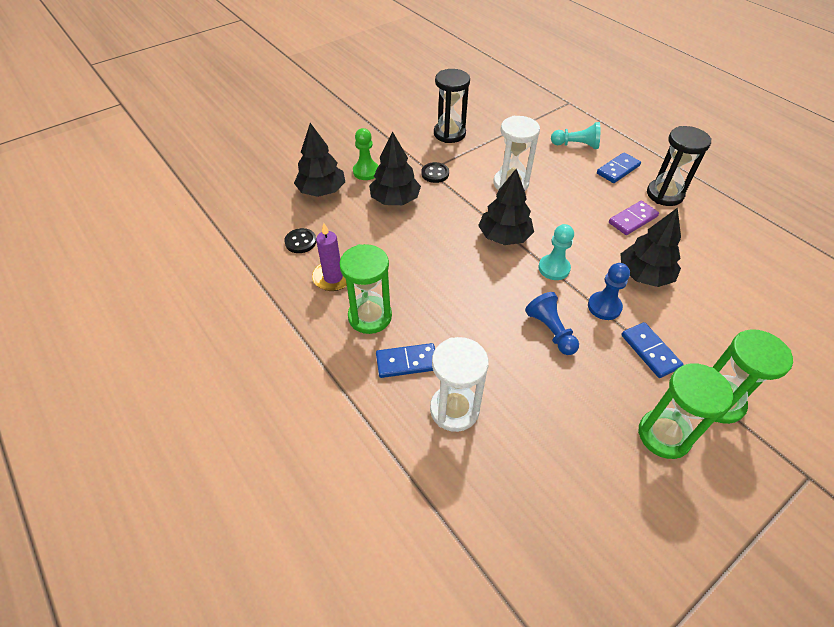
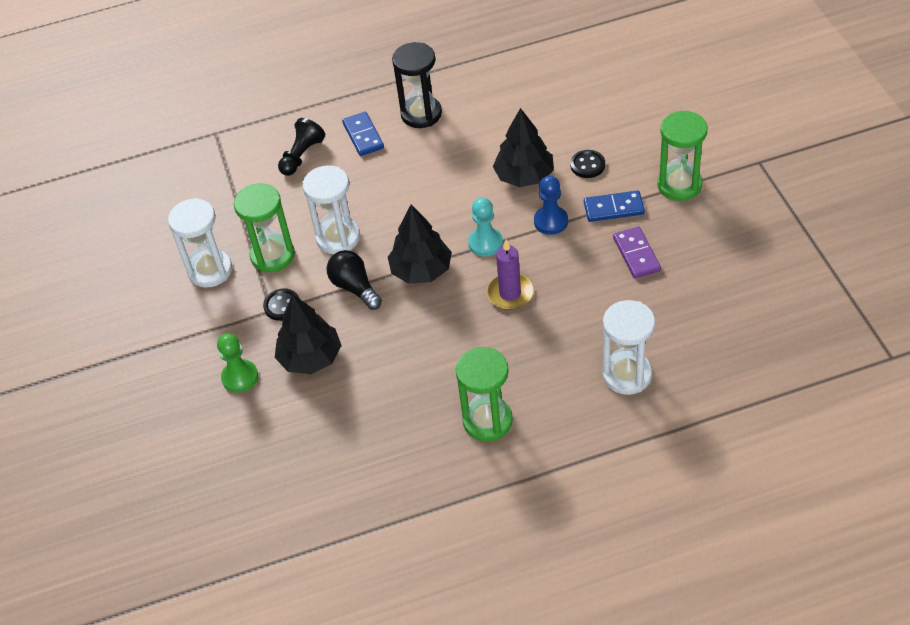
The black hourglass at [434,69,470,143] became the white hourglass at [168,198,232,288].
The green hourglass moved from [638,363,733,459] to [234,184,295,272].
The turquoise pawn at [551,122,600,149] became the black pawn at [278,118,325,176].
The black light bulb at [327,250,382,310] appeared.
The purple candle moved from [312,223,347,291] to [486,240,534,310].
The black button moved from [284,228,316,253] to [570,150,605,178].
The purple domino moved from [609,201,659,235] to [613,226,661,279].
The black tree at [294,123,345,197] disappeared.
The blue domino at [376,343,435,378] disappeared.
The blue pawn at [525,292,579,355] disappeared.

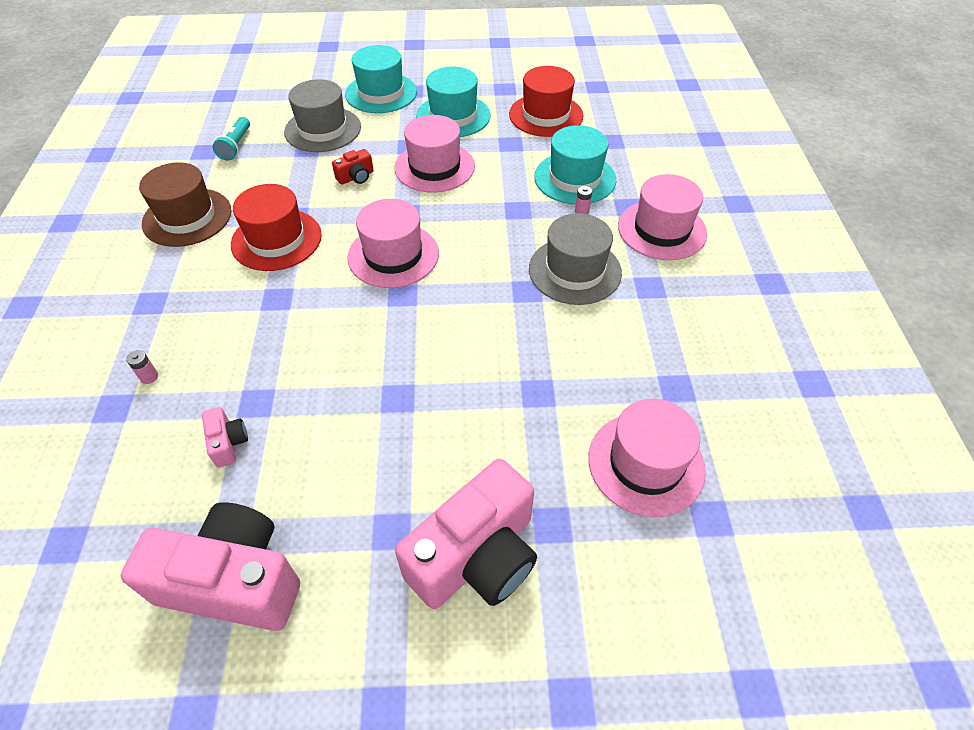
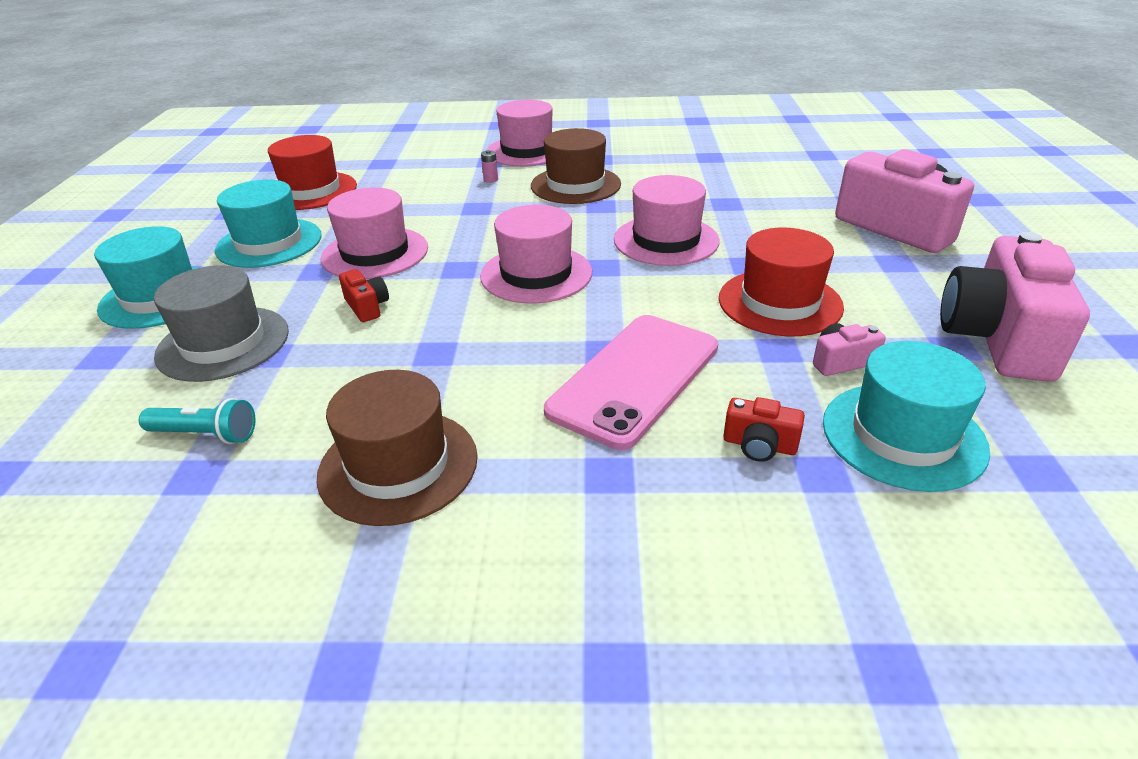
The grey hat at [529,213,622,305] became the brown hat at [531,128,621,204].
The pink phone at [544,315,718,450] appeared.
The pink hat moved from [588,399,706,517] to [614,175,720,266].
The red hat moved from [231,184,322,271] to [719,227,844,336].
The pink battery at [126,350,158,384] was replaced by the red camera at [723,397,805,462].
The turquoise hat moved from [534,125,616,205] to [823,341,990,492].

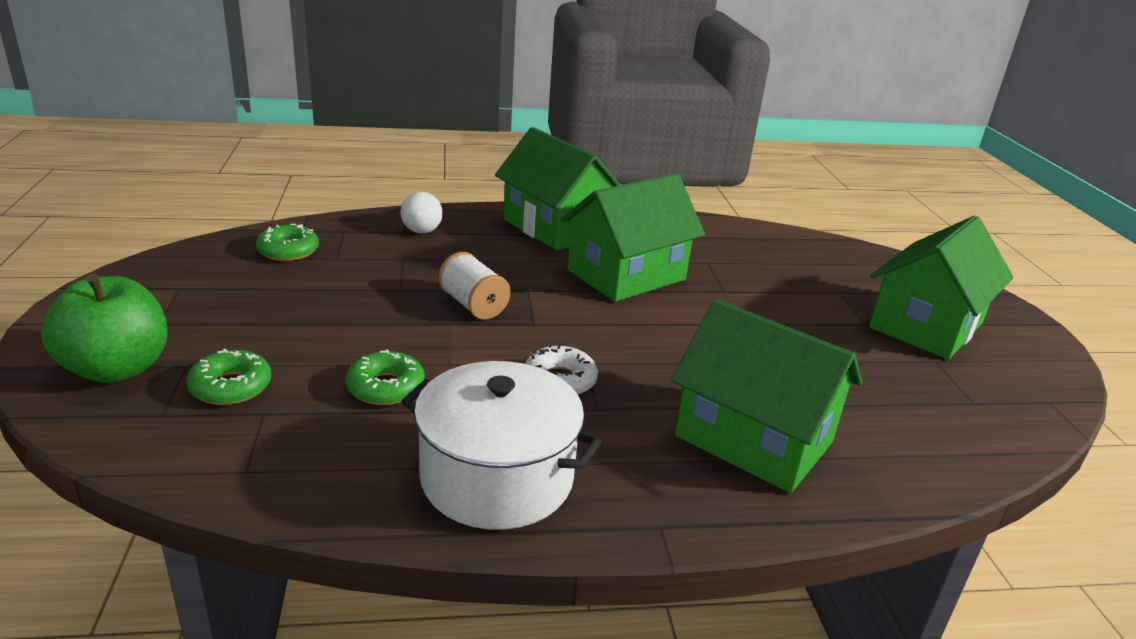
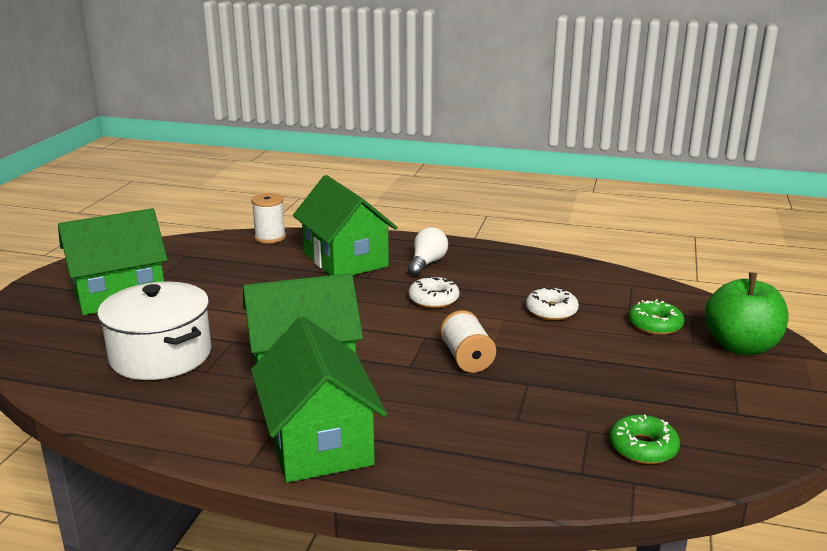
The white pot moved from [401,361,602,530] to [97,282,211,380].
The white spool at [251,193,286,243] appeared.
The white light bulb moved from [400,192,443,234] to [408,227,448,276].
The green donut at [346,349,425,405] became the white donut at [526,286,579,320].

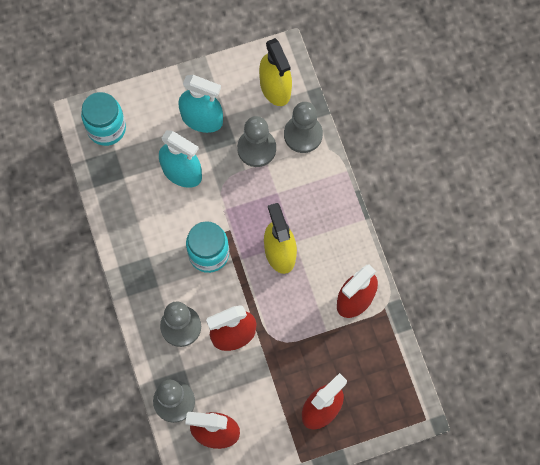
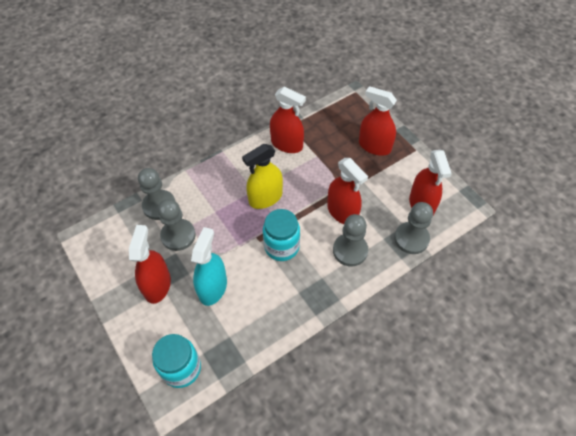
The turquoise spray bottle at [178,75,223,133] became the red spray bottle at [129,225,171,304].
The yellow spray bottle at [259,38,292,106] disappeared.

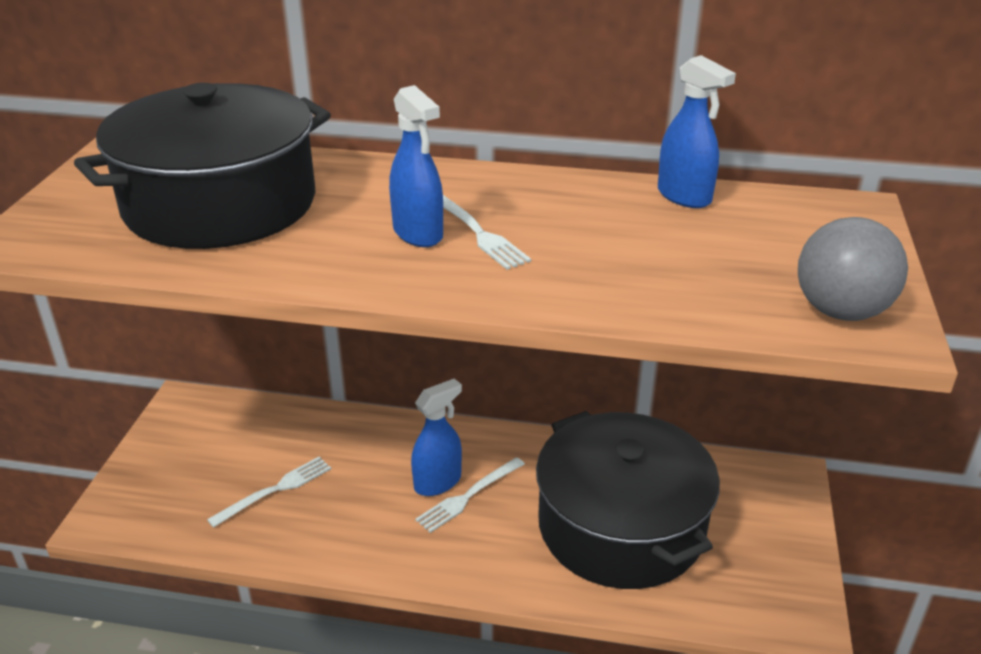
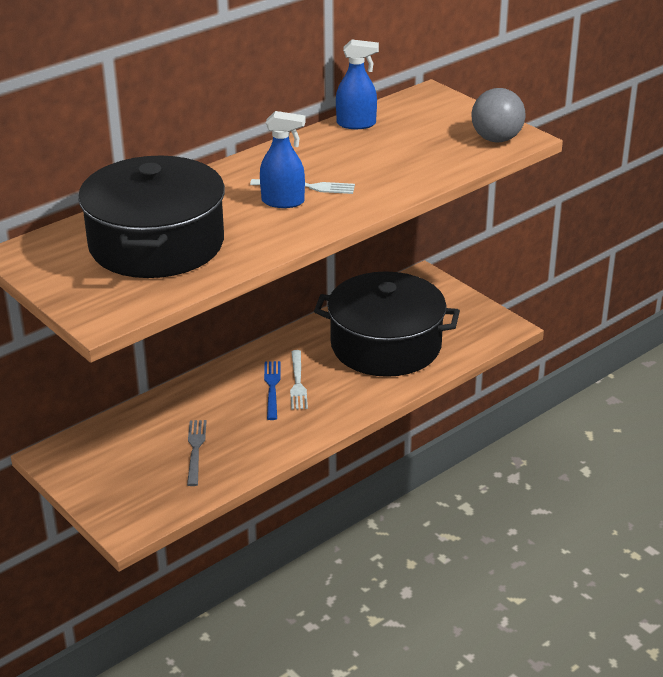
The white fork at [207,457,331,528] became the grey fork at [187,420,207,486].
The blue spray bottle at [411,379,462,496] was replaced by the blue fork at [264,361,281,420].

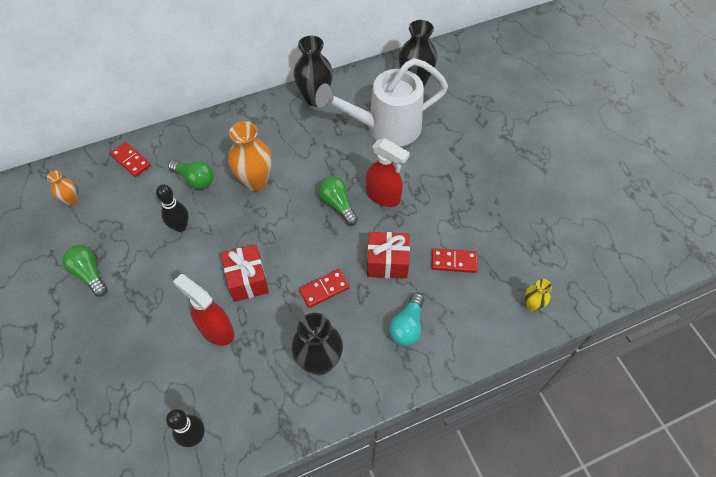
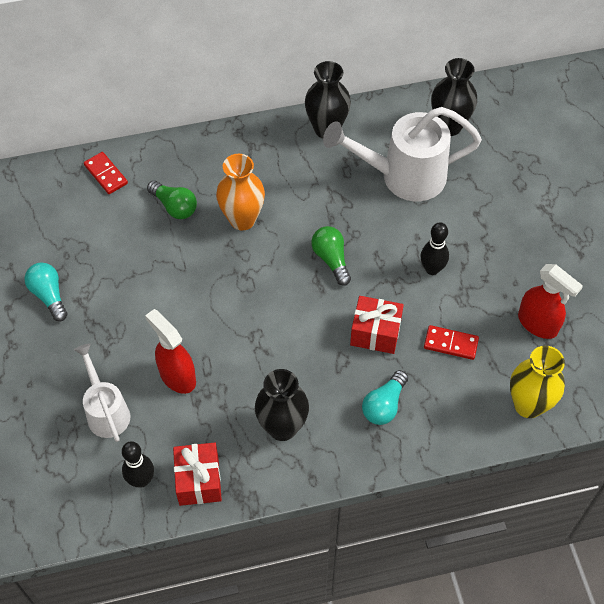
The green light bulb at [62,245,107,297] became the turquoise light bulb at [24,262,67,322].
The white watering can at [74,343,130,442] appeared.
The red gift moved from [221,244,269,302] to [173,443,222,506].
The black bowling pin moved from [156,184,189,232] to [420,222,449,275].
The yellow vase at [525,279,552,312] changed to 1.92 times the size.
The red spray bottle moved from [366,138,410,207] to [518,264,583,339].
The orange vase at [47,171,78,205] disappeared.
The red domino at [299,269,350,308] disappeared.

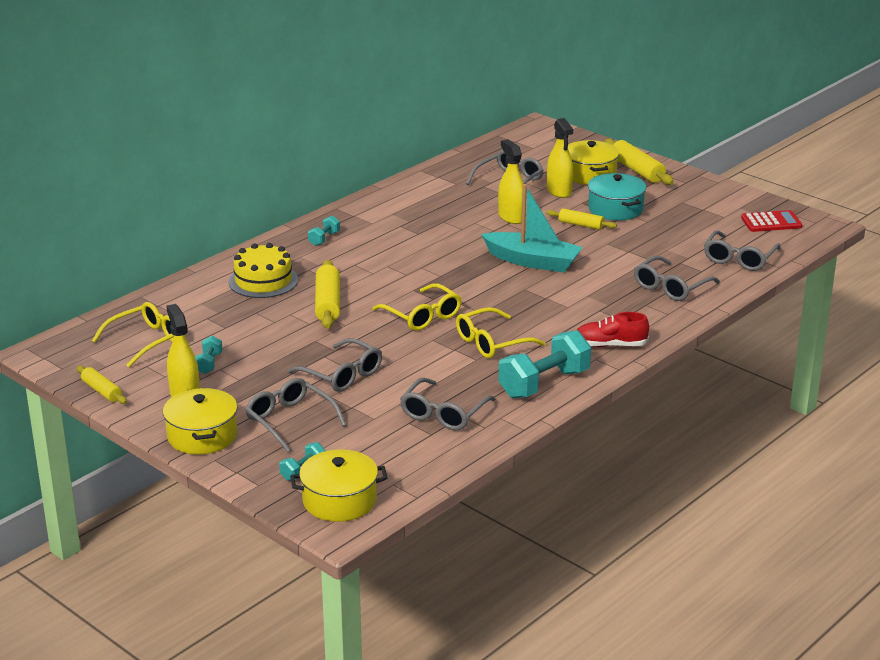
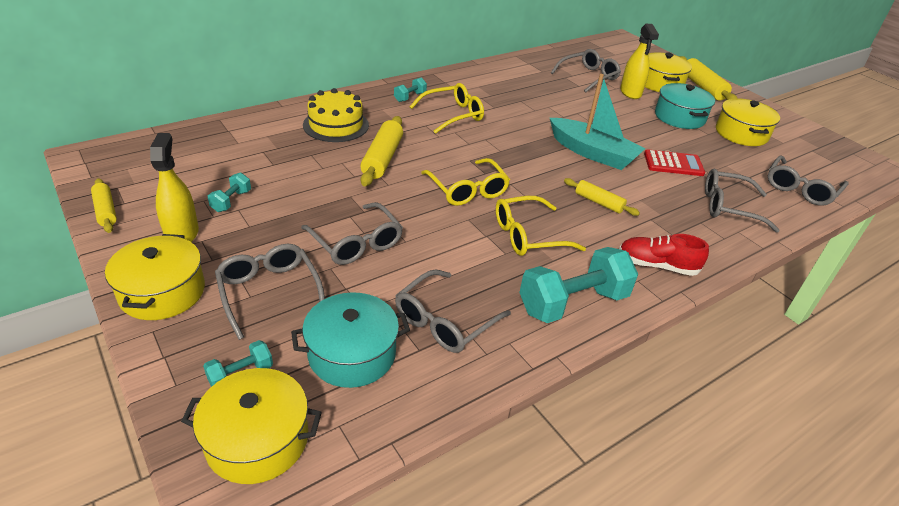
The turquoise pot at [291,292,410,388] appeared.
The yellow glasses moved from [92,302,174,368] to [410,83,484,134].
The yellow rolling pin moved from [546,208,617,230] to [564,178,640,216].
The red calculator moved from [741,210,802,232] to [644,149,705,176].
The grey glasses at [634,256,720,301] turned 45 degrees clockwise.
The yellow pot at [716,98,780,146] appeared.
The yellow spray bottle at [498,139,524,224] disappeared.

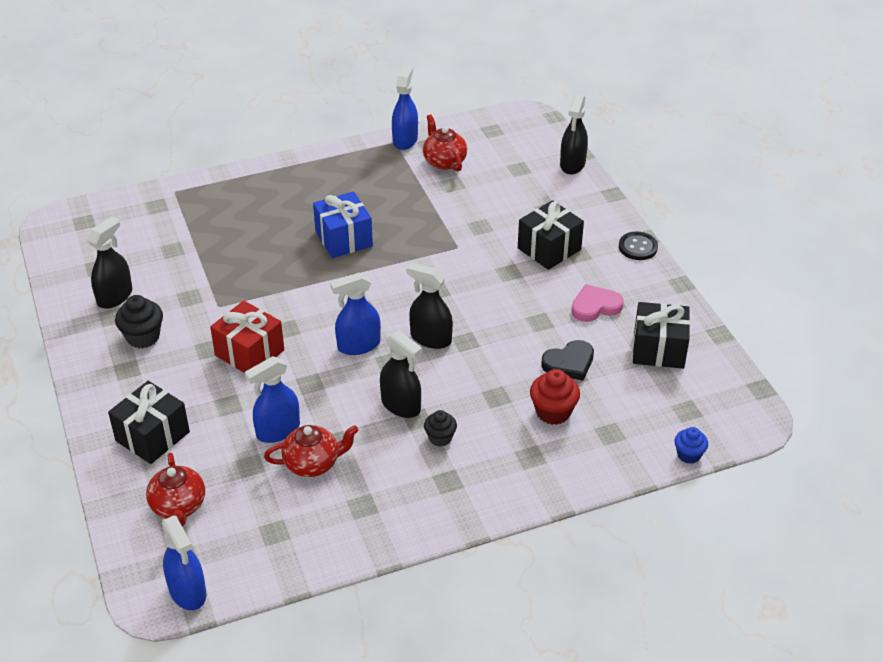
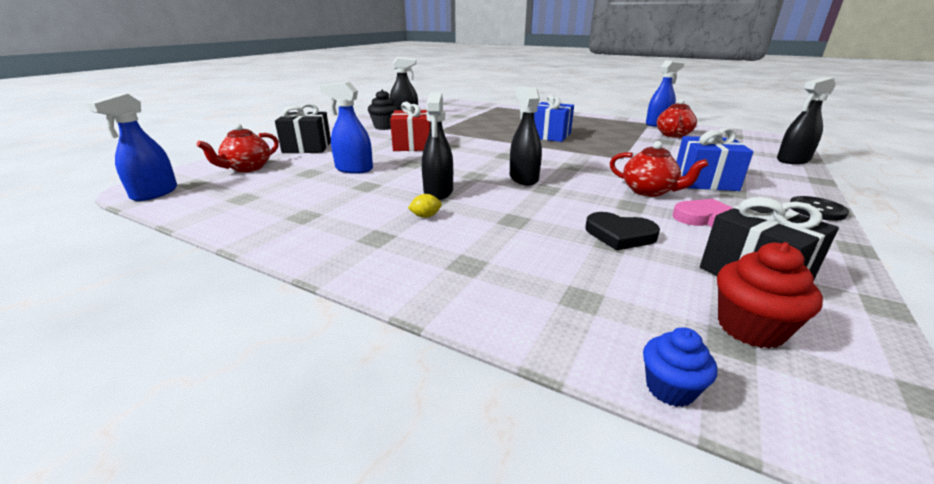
The black cupcake at [424,410,457,447] was replaced by the yellow lemon at [408,194,442,218].
The red teapot moved from [264,425,359,477] to [610,141,708,197].
The black gift at [518,200,584,270] became the blue gift at [676,128,753,191].
The red cupcake moved from [530,369,580,425] to [717,242,823,349].
The blue spray bottle at [330,273,381,355] disappeared.

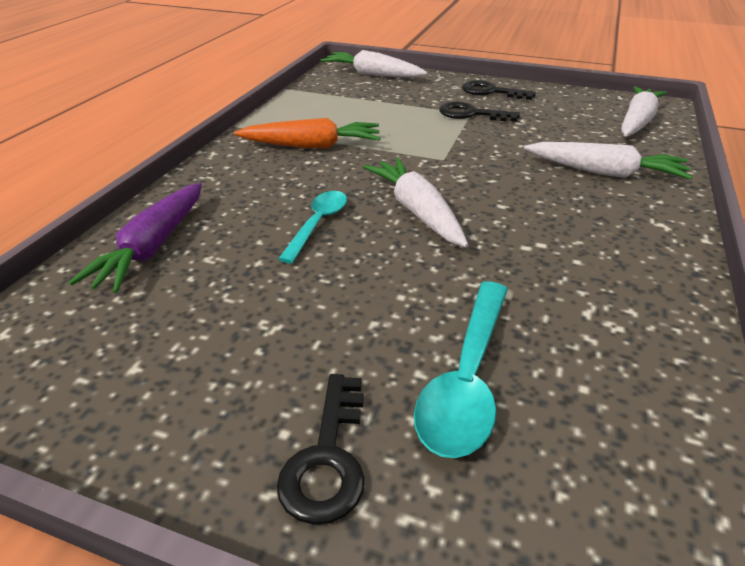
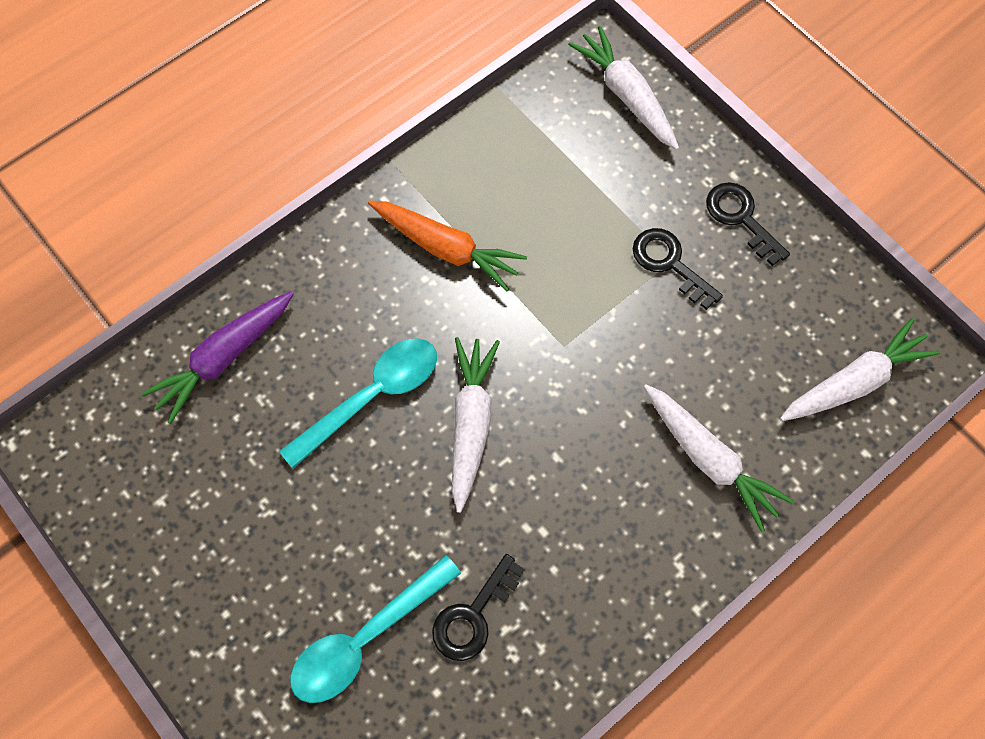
The turquoise spoon at [278,191,347,263] changed to 1.50 times the size.
The black key moved from [276,374,365,525] to [432,554,525,661].

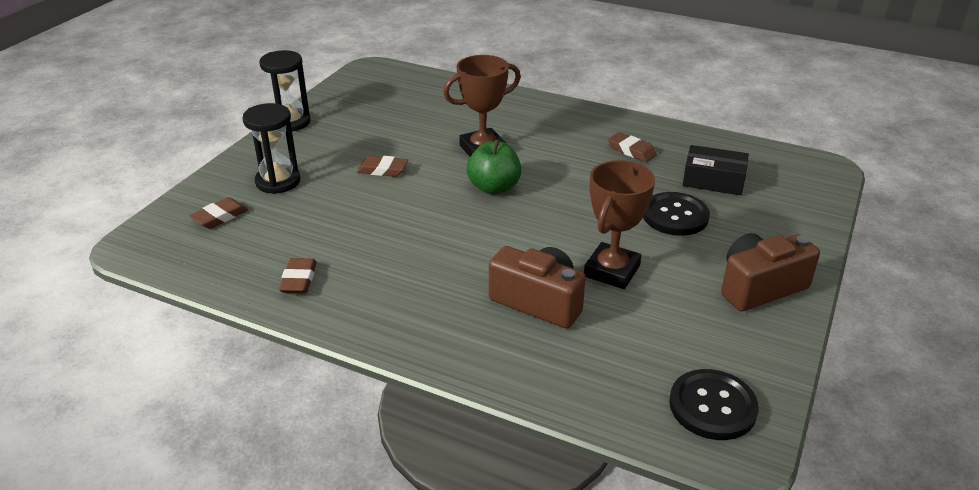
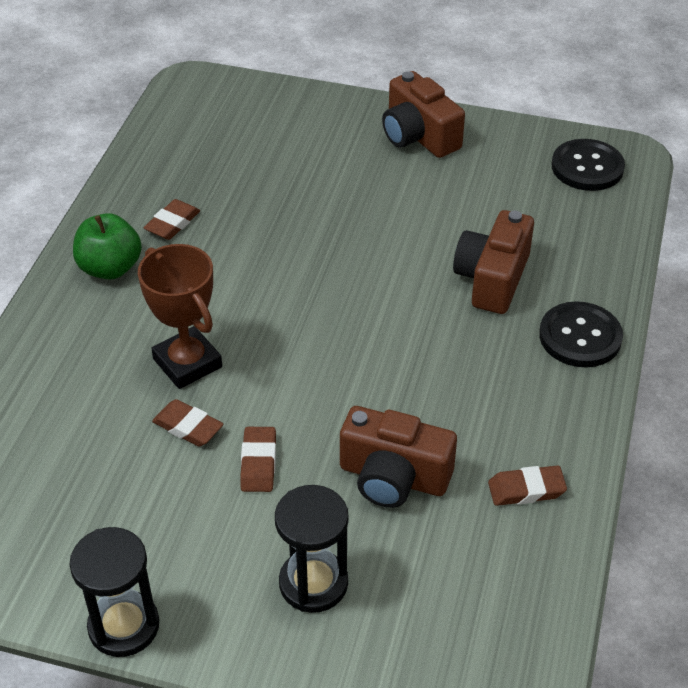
The green apple moved from [467,139,522,195] to [73,213,142,280].
The brown eraser moved from [190,197,248,229] to [152,399,223,447].
The brown camera at [340,406,457,508] appeared.
The black button moved from [643,192,710,236] to [539,301,623,367].
The brown trophy at [584,160,655,289] disappeared.
The black box at [683,145,749,195] disappeared.

